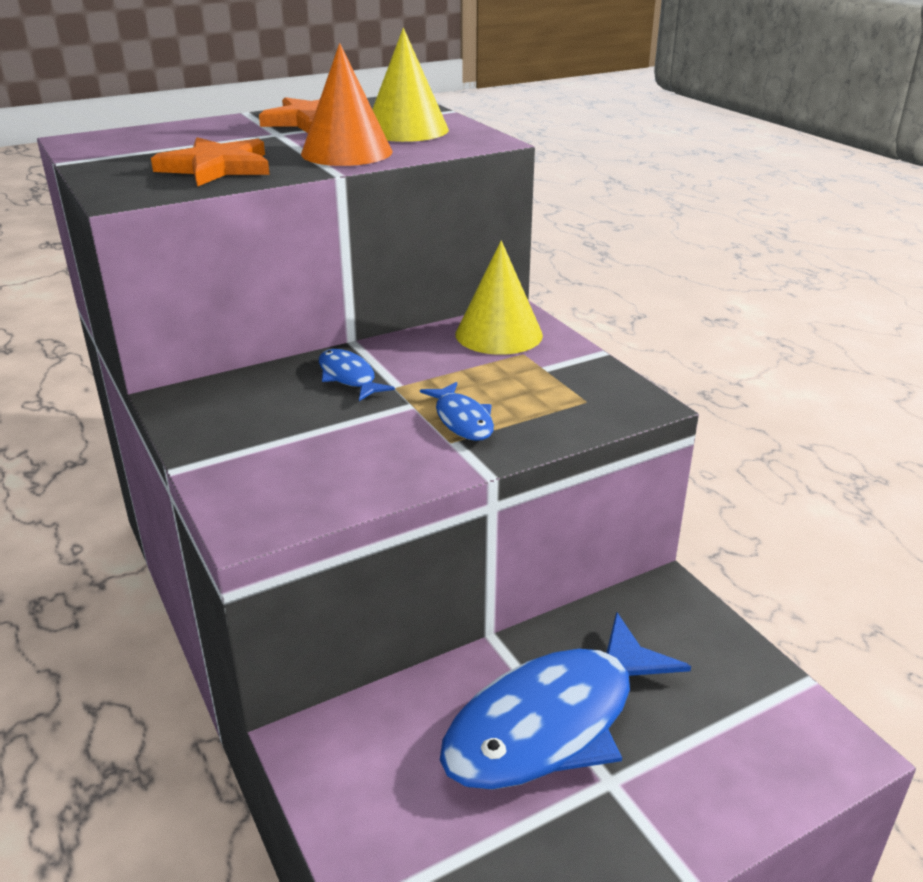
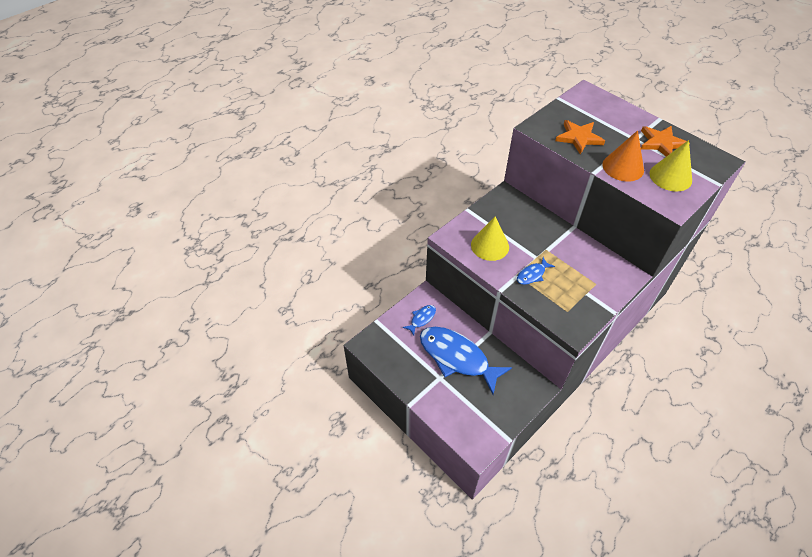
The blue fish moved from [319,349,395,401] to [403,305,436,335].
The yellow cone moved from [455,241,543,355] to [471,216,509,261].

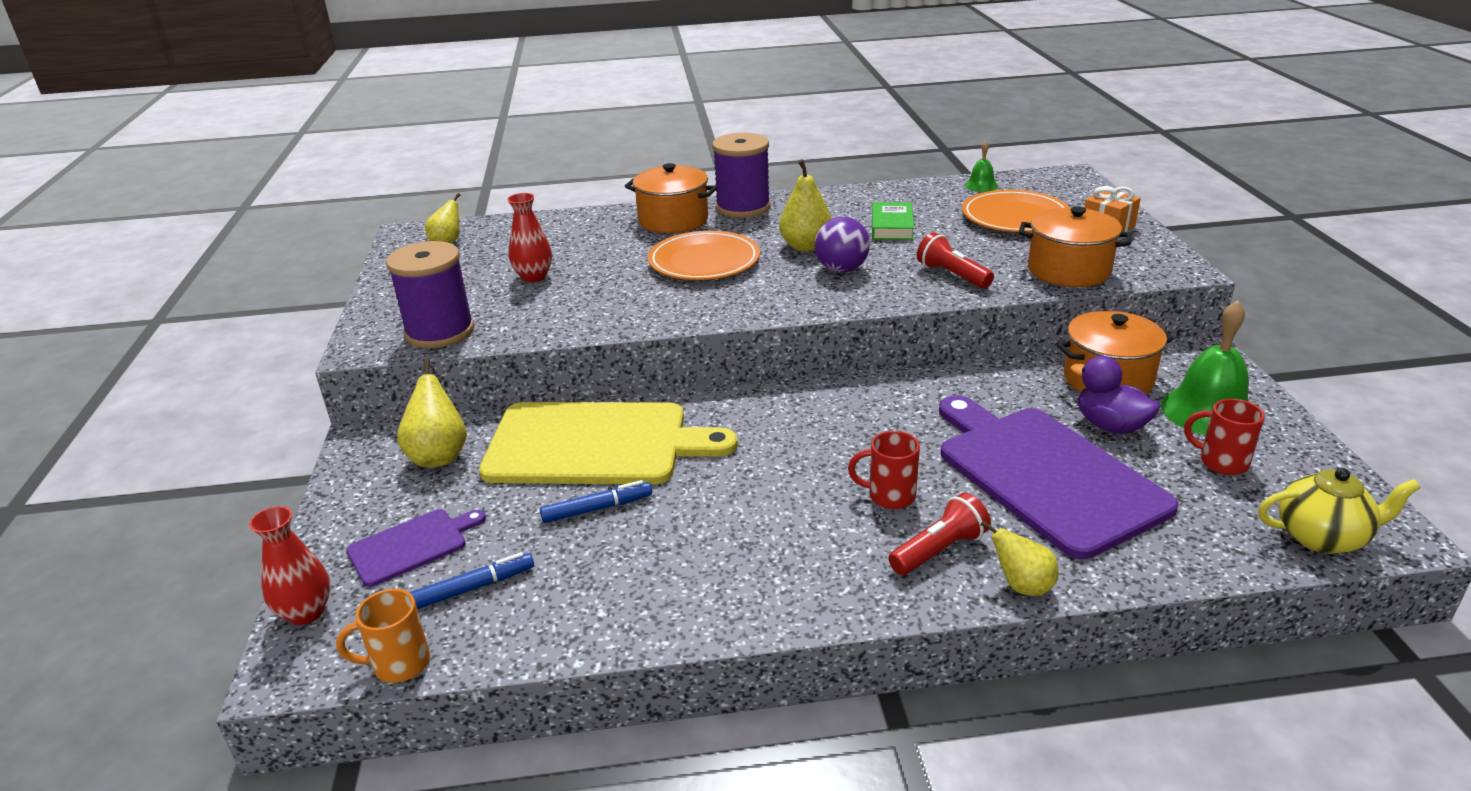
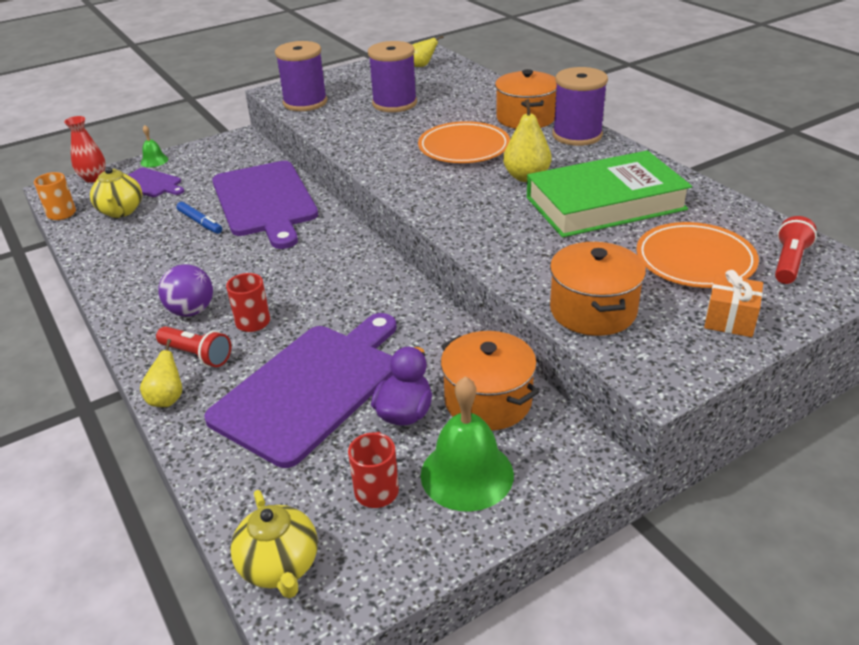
The blue marker at [410,552,534,609] was replaced by the yellow teapot at [90,167,142,218].
The green bell moved from [965,141,998,192] to [140,125,168,167].
The purple ball moved from [815,217,870,273] to [159,264,213,317].
The yellow cutting board at [479,402,738,485] became the purple cutting board at [212,161,318,249].
The red vase at [507,193,552,282] was replaced by the purple spool at [368,41,417,112].
The green book at [872,202,914,240] changed to 2.14 times the size.
The red flashlight moved from [917,232,994,288] to [775,216,817,284].
The yellow pear at [397,358,467,467] disappeared.

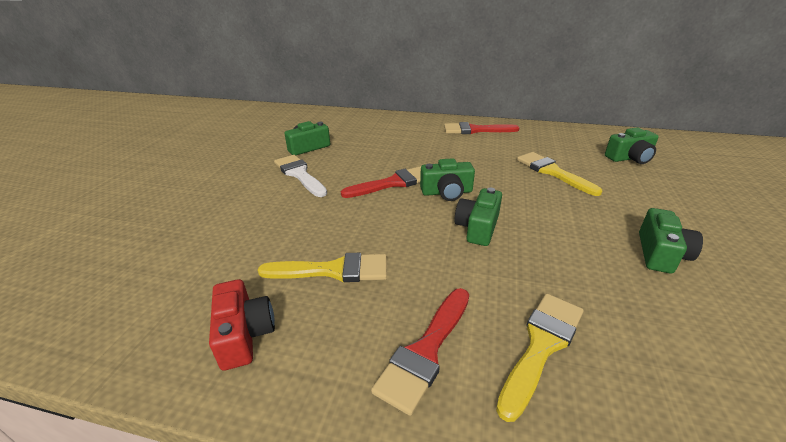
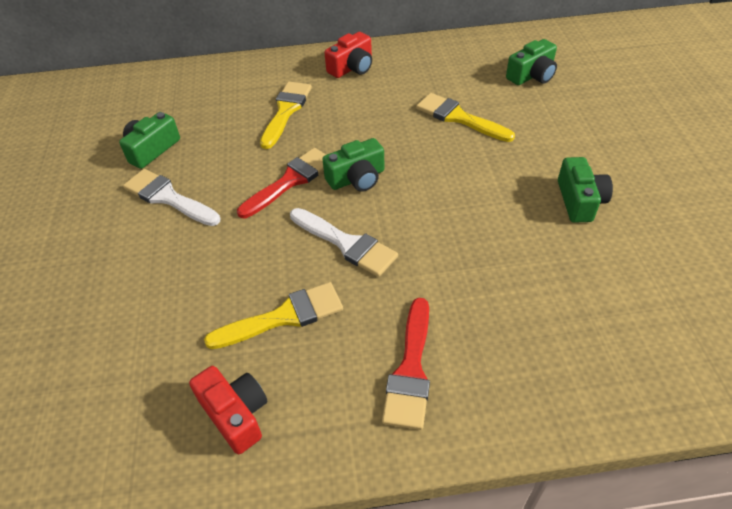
The yellow brush moved from [496,293,584,422] to [260,81,312,149].
The white brush at [290,208,398,277] appeared.
The red brush at [444,122,519,134] was replaced by the red camera at [325,32,372,78].
The green camera at [454,188,502,246] disappeared.

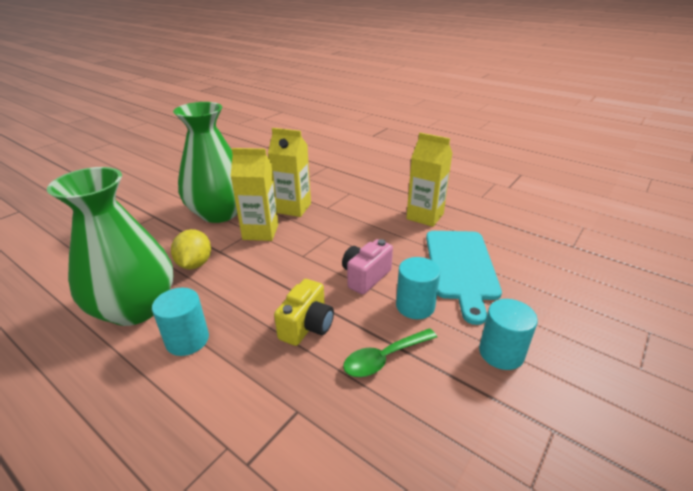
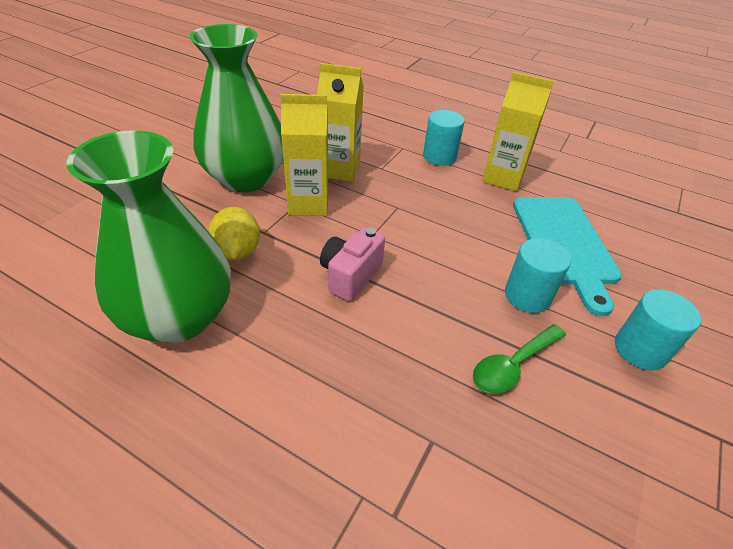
The pink camera moved from [342,239,393,294] to [320,227,385,302].
The turquoise cylinder moved from [152,288,209,356] to [423,110,465,166].
The yellow camera at [274,279,334,346] disappeared.

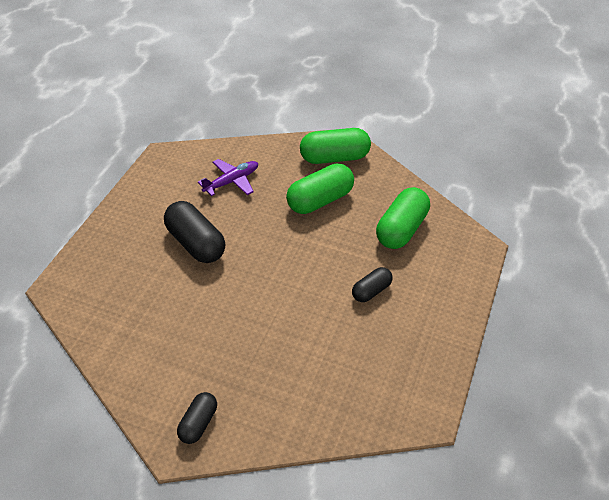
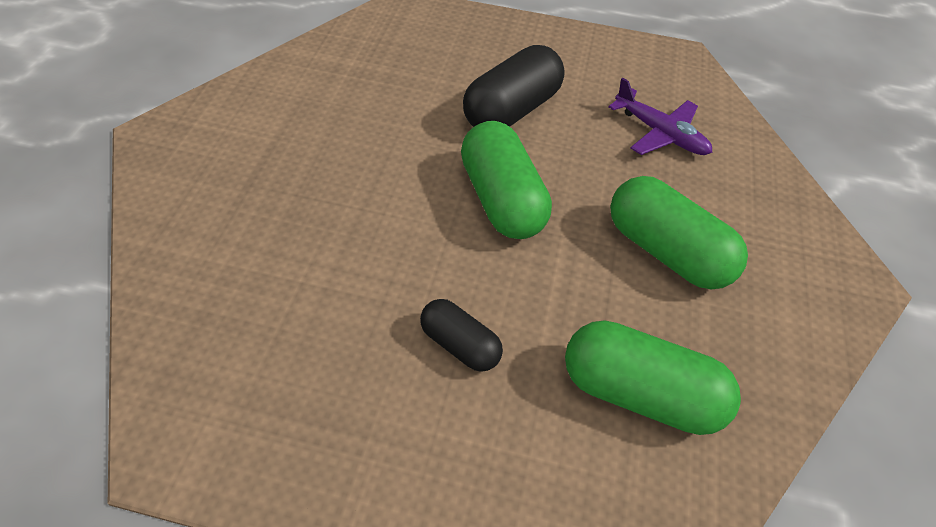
The green capsule moved from [300,128,371,164] to [461,121,552,239].
The black capsule at [177,392,217,444] disappeared.

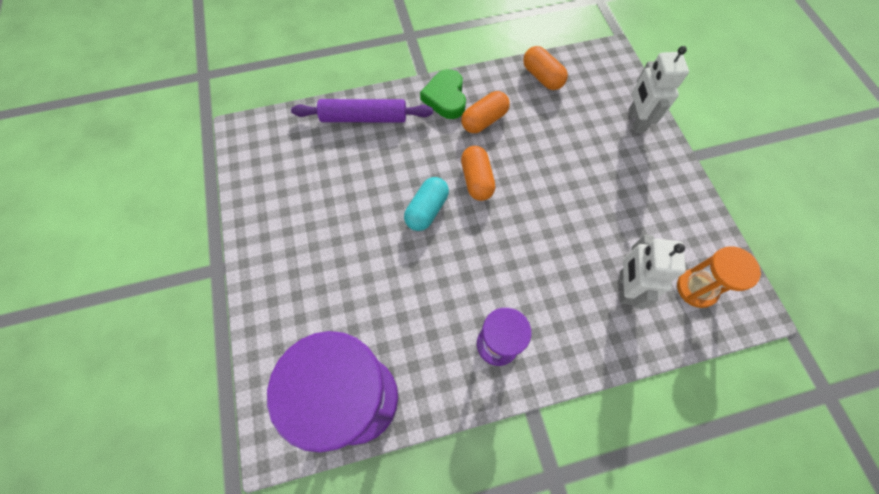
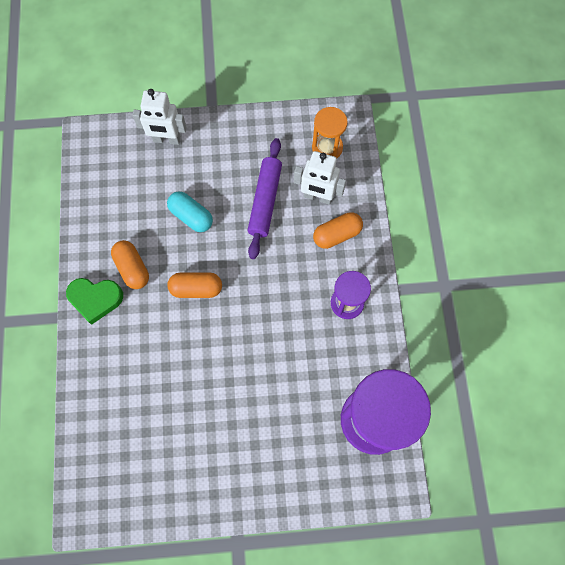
The turquoise capsule moved from [404,177,449,231] to [167,191,213,232].
The purple rolling pin moved from [291,99,433,123] to [247,138,282,259].
The orange capsule moved from [523,46,568,90] to [313,212,363,249].

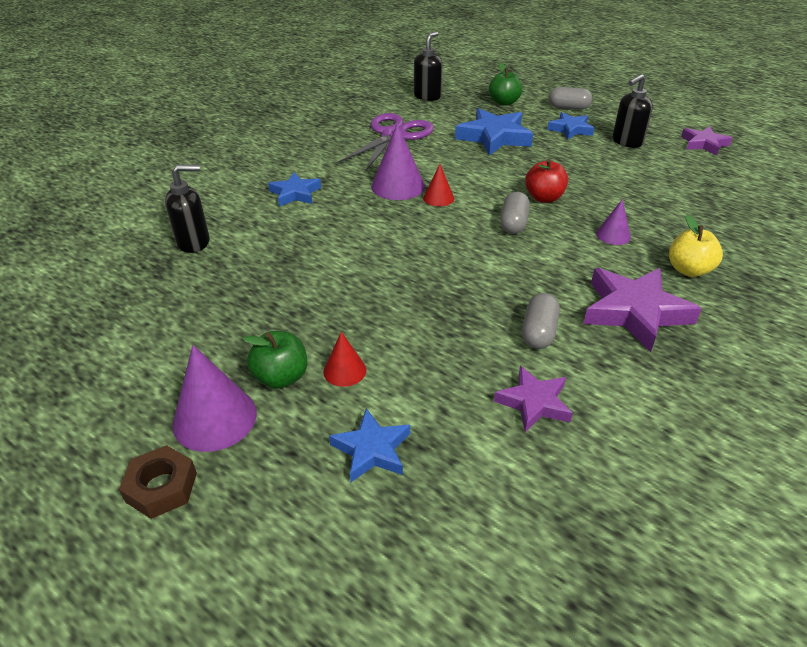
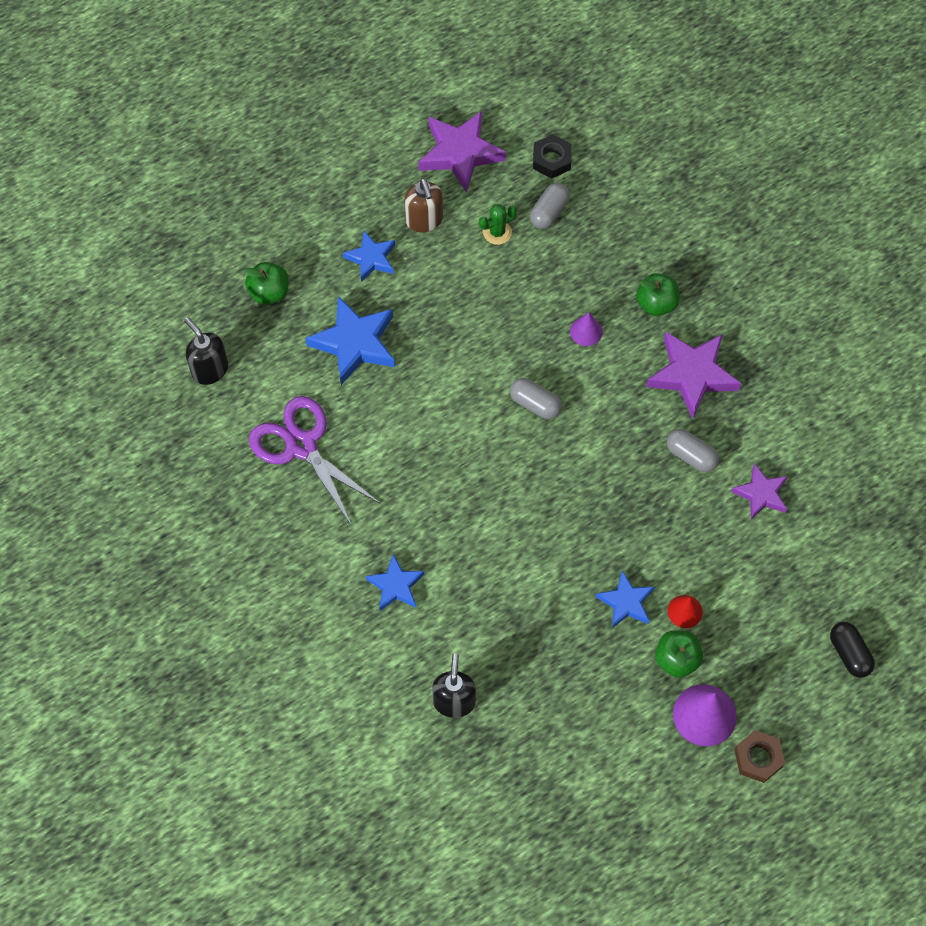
The black soap dispenser at [613,74,653,148] became the brown soap dispenser at [404,178,443,233].
The purple star at [681,126,732,155] changed to 1.66 times the size.
The green cactus at [479,204,517,245] appeared.
The grey capsule moved from [549,87,592,110] to [530,183,570,229].
The black nut at [533,134,572,179] appeared.
The blue star moved from [329,408,410,482] to [596,571,654,628].
The yellow apple at [669,215,723,277] became the green apple at [636,273,680,316].
The black capsule at [830,622,875,678] appeared.
The purple cone at [371,123,425,200] disappeared.
The red cone at [423,164,454,207] disappeared.
The red apple at [525,159,568,203] disappeared.

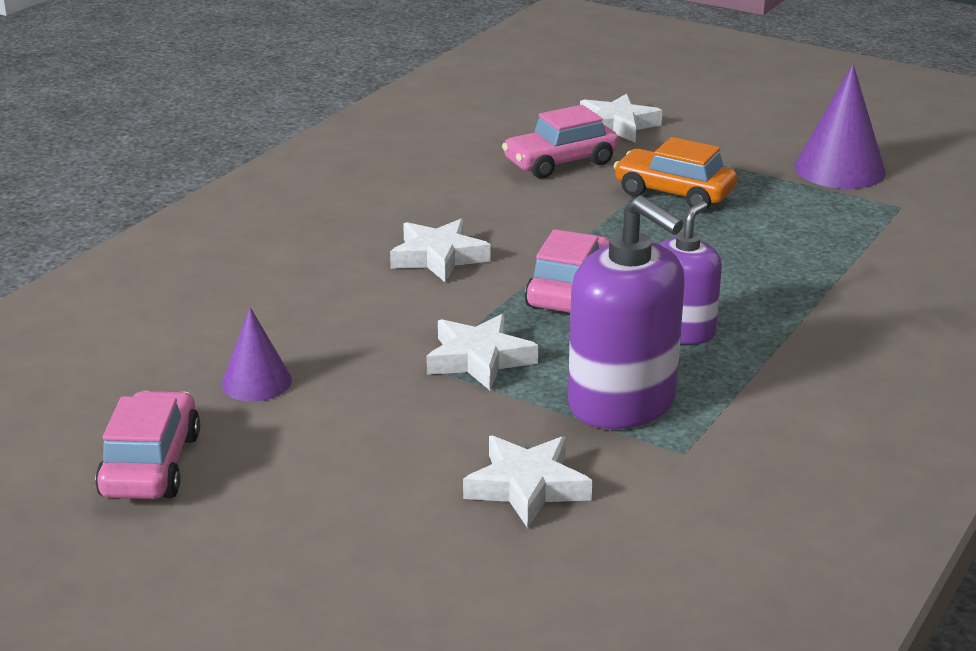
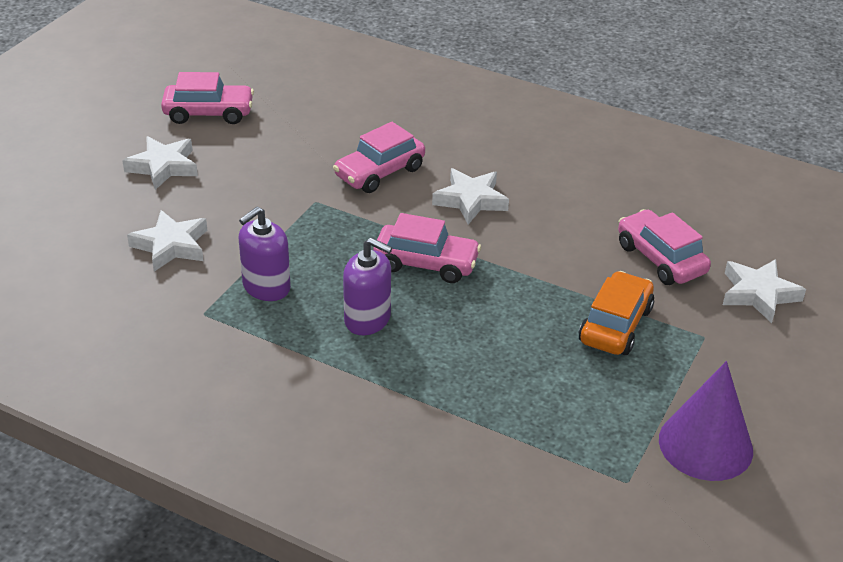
The white star moved from [426,314,538,390] to [122,136,198,190].
The purple soap dispenser at [568,196,685,429] changed to 0.63 times the size.
The pink car at [333,122,425,193] appeared.
The purple cone at [222,307,292,401] disappeared.

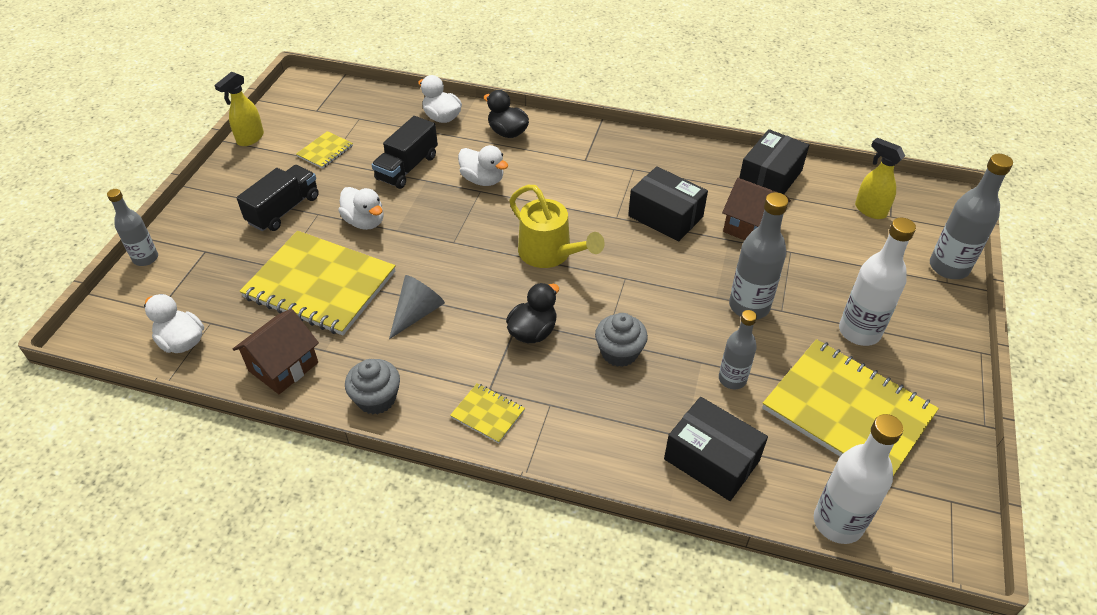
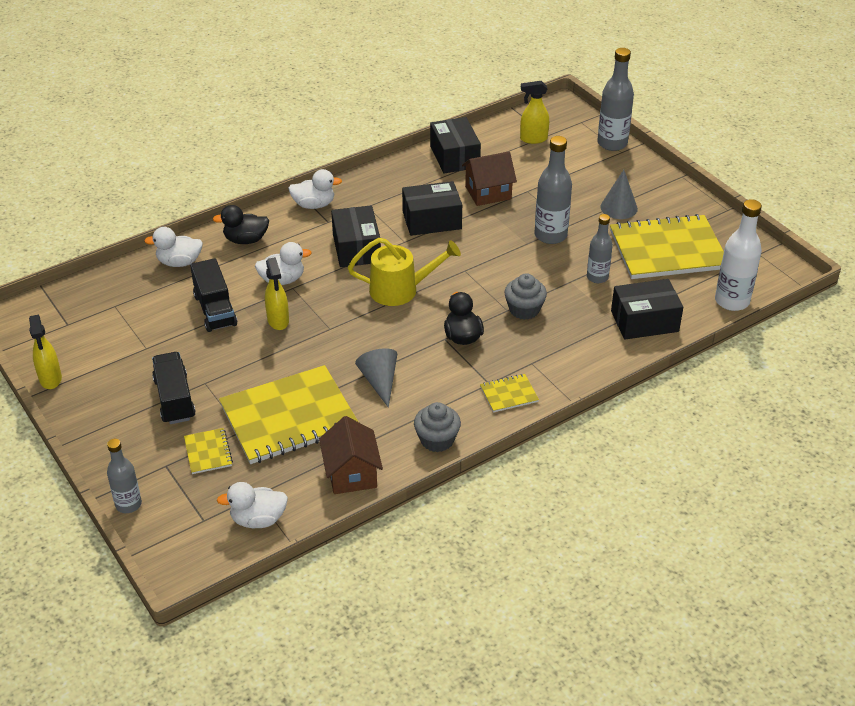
The yellow notebook moved from [296,131,353,169] to [184,428,233,474].
The yellow spray bottle at [265,257,289,330] appeared.
The white duck moved from [338,187,383,230] to [288,169,342,209].
The black box at [331,205,381,267] appeared.
The white bottle at [839,218,916,346] was replaced by the grey cone at [600,170,638,219].

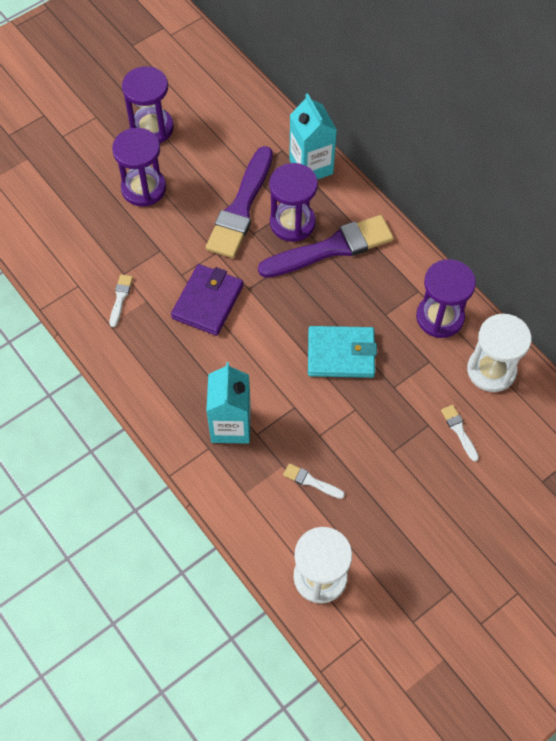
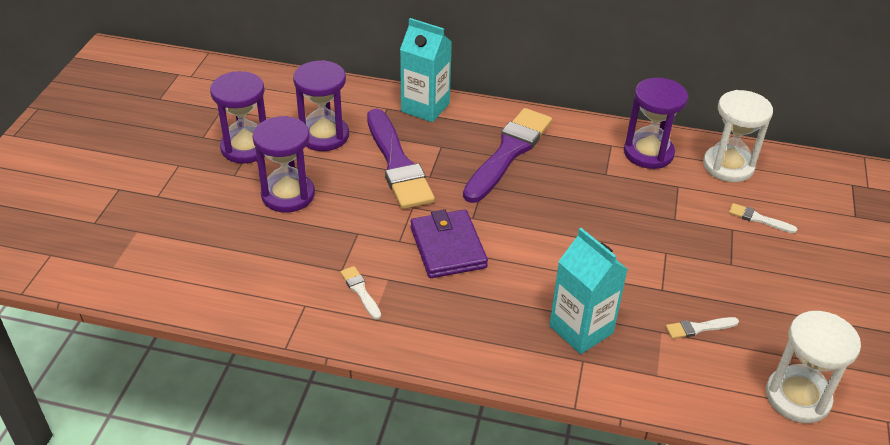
The purple hourglass moved from [269,163,318,242] to [293,60,349,151].
The turquoise wallet at [308,326,377,378] disappeared.

